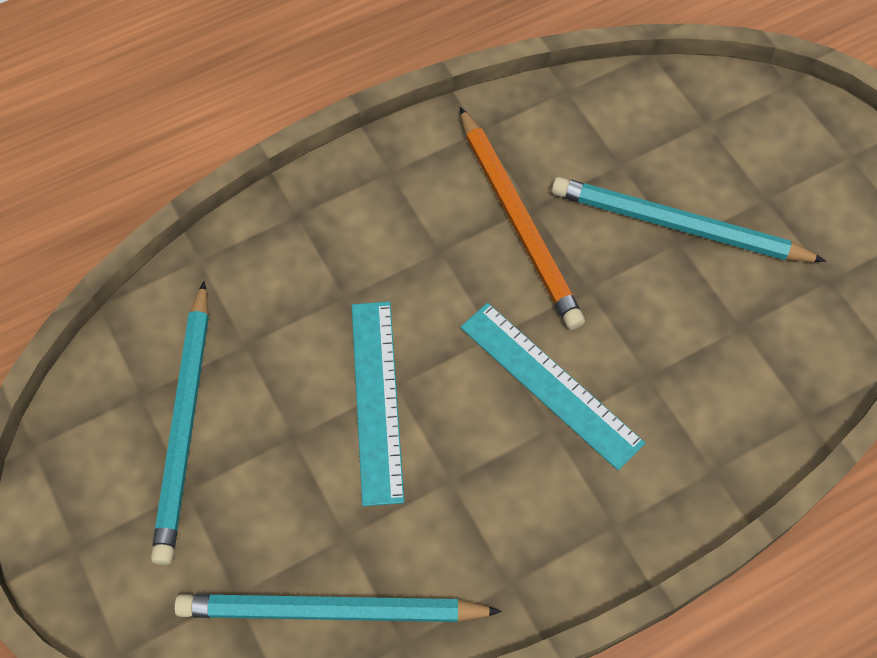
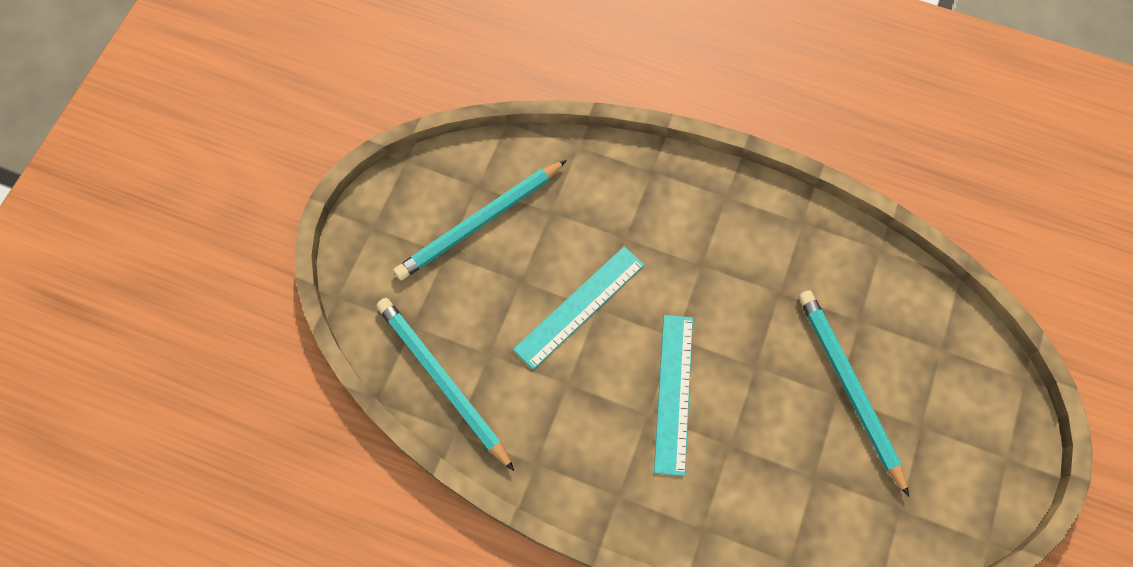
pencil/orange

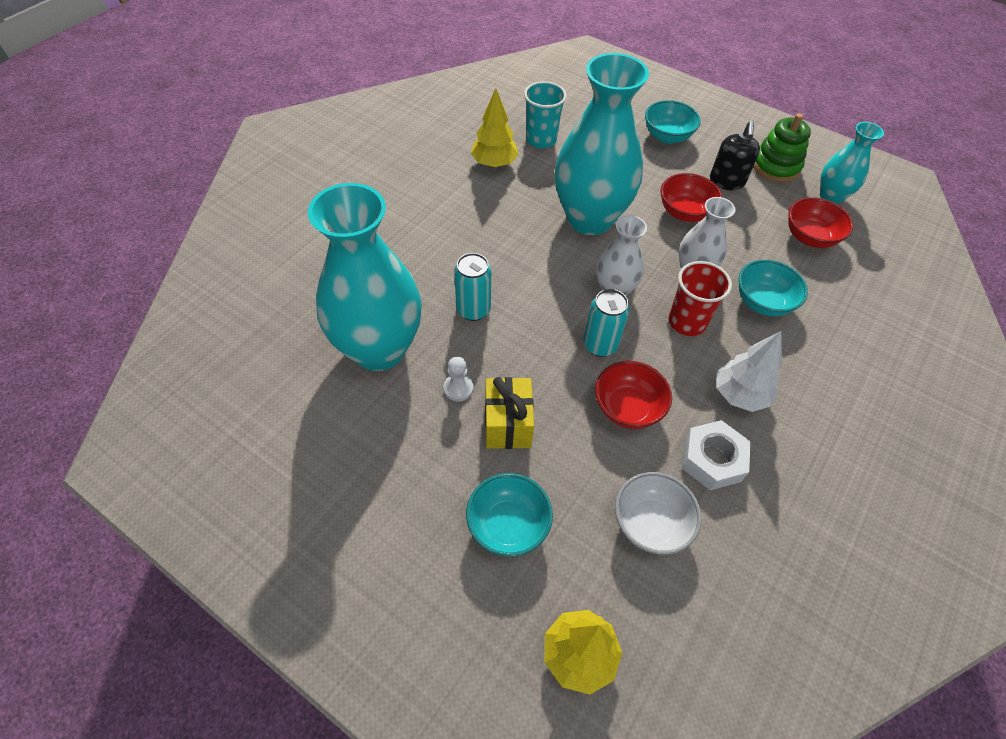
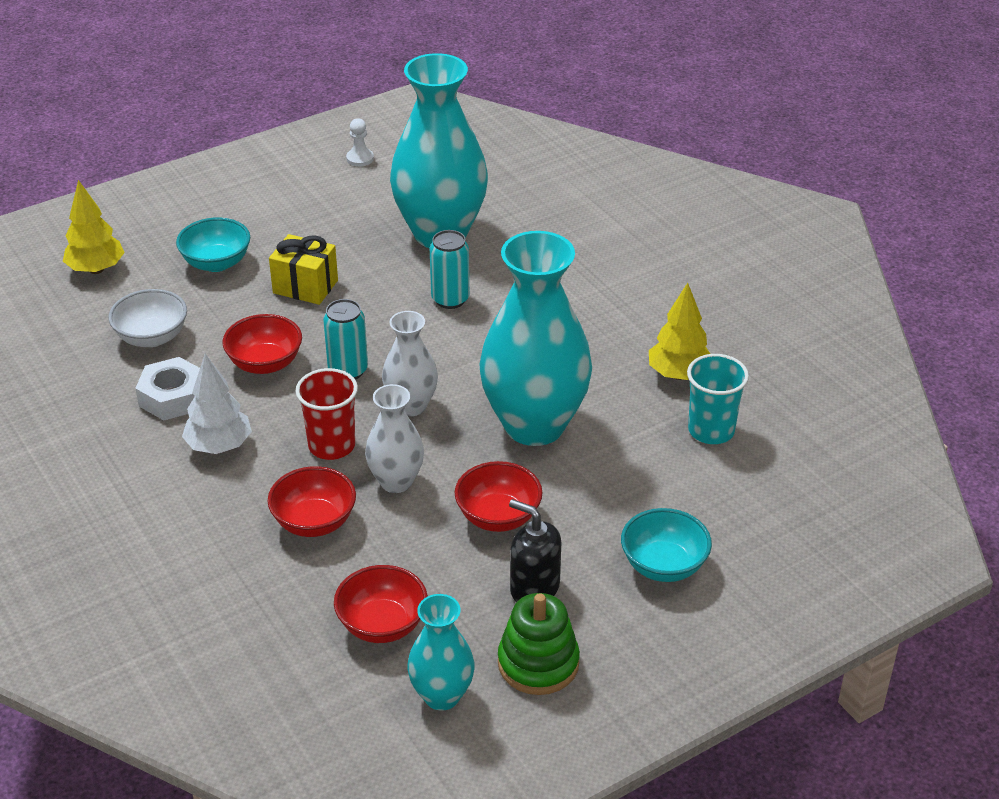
pawn/white
bowl/red (no. 2 from left)

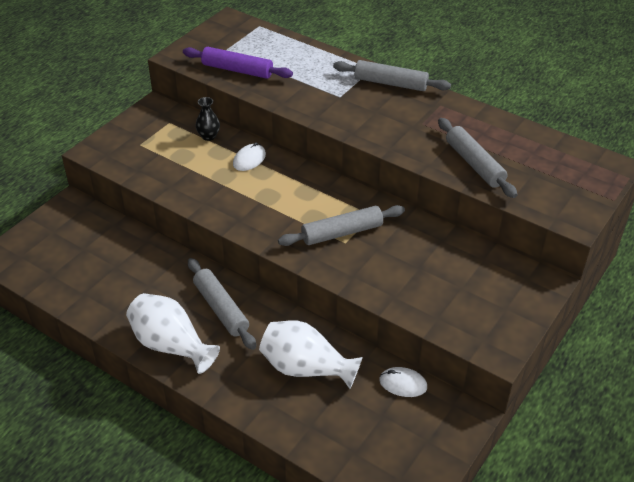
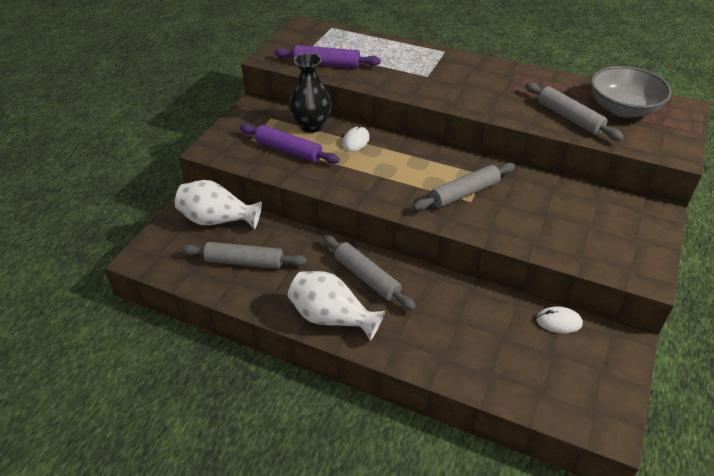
vase/black
vase/white (no. 1 from left)
rolling pin/grey (no. 1 from left)
rolling pin/purple (no. 1 from left)
bowl/grey

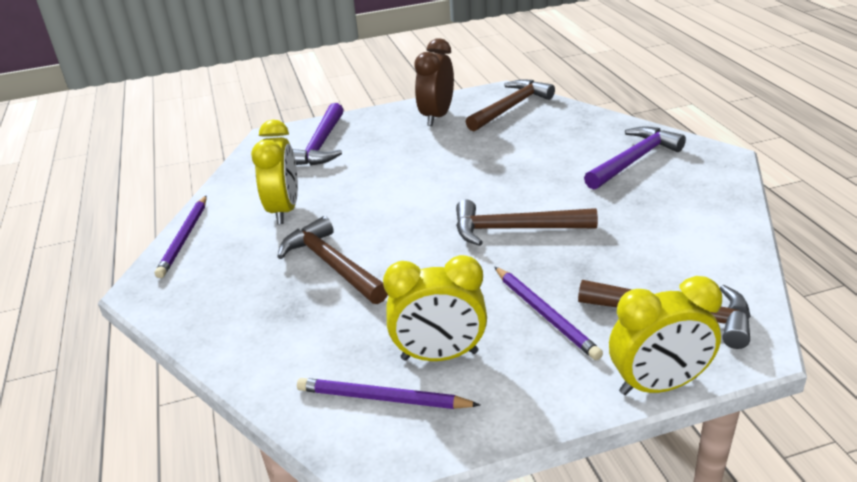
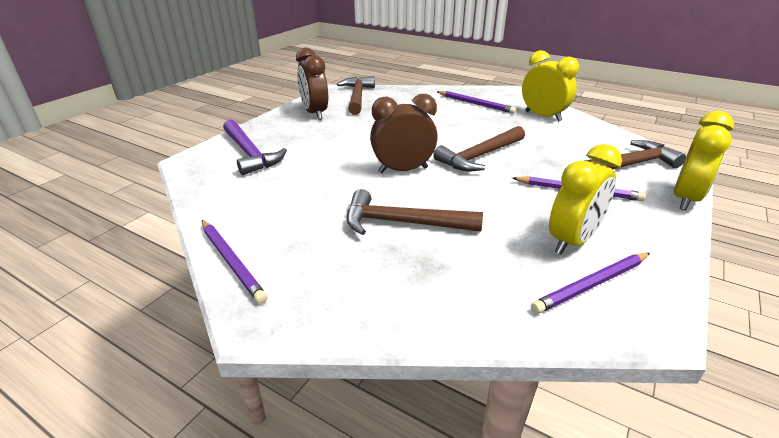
clock/yellow (no. 1 from left)
pencil/purple (no. 2 from left)
clock/brown (no. 2 from left)

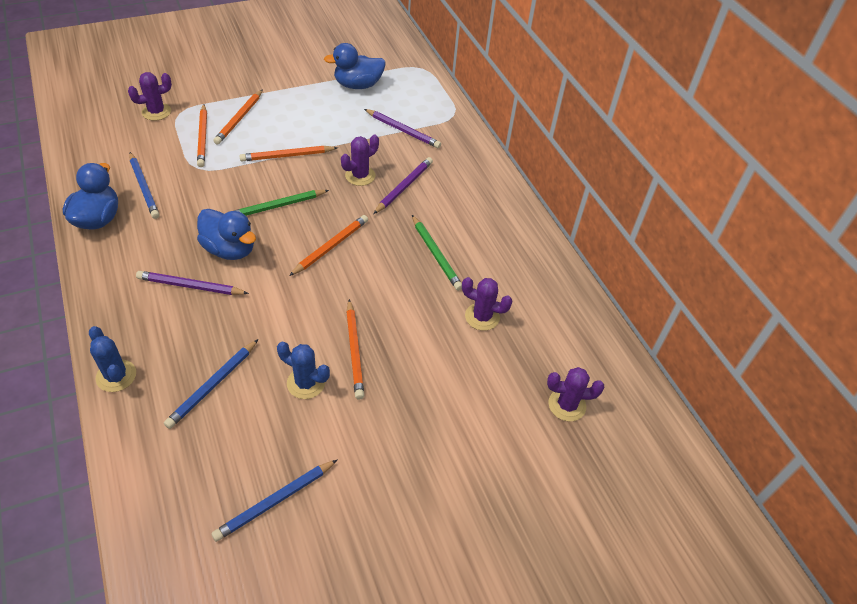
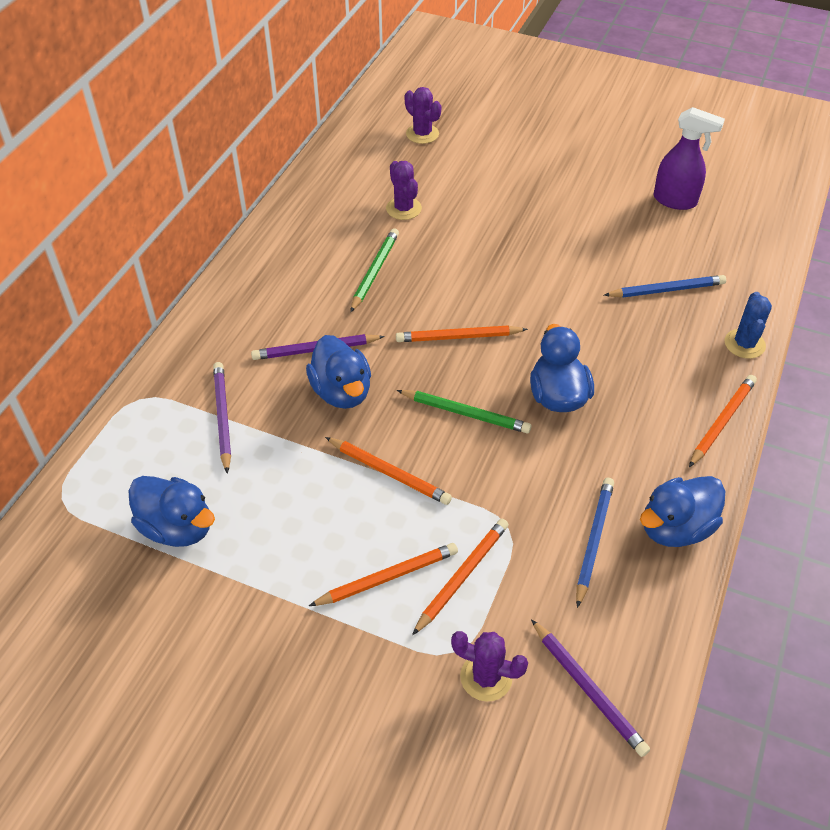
pencil/purple (no. 3 from left)
spray bottle/purple
cactus/blue (no. 2 from left in the first image)
duck/blue (no. 2 from left)
pencil/orange (no. 5 from left)

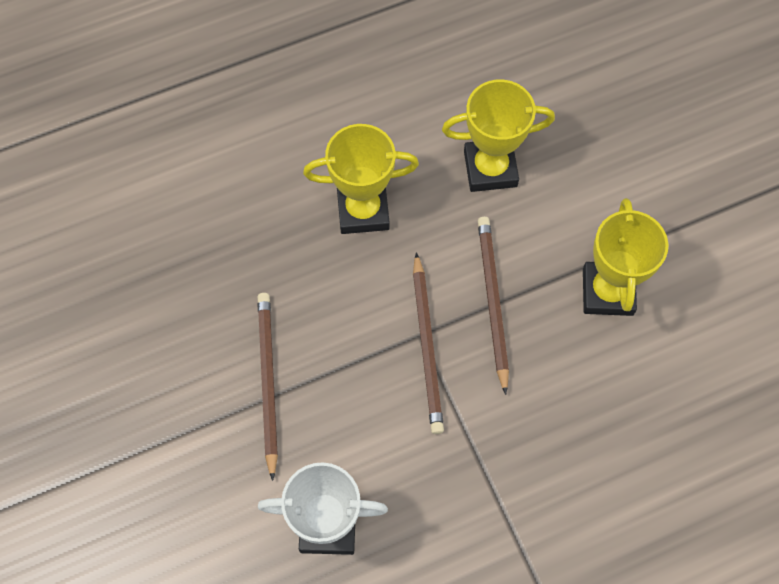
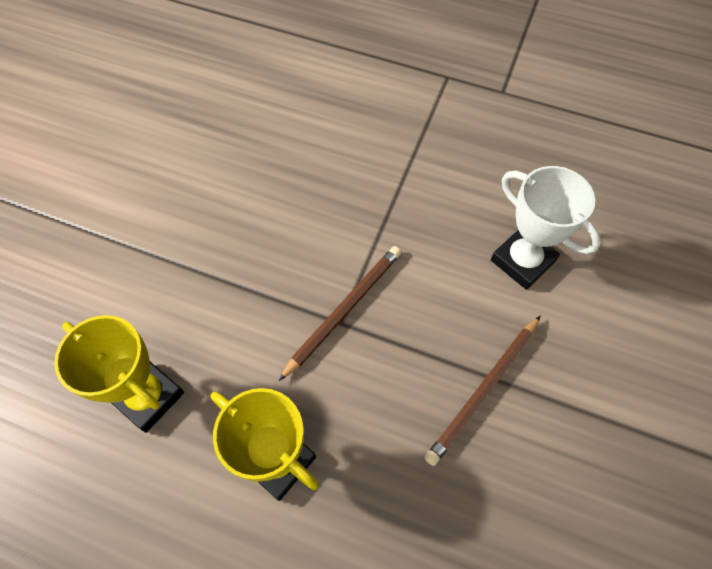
pencil/brown (no. 3 from left in the first image)
trophy/yellow (no. 3 from left in the first image)

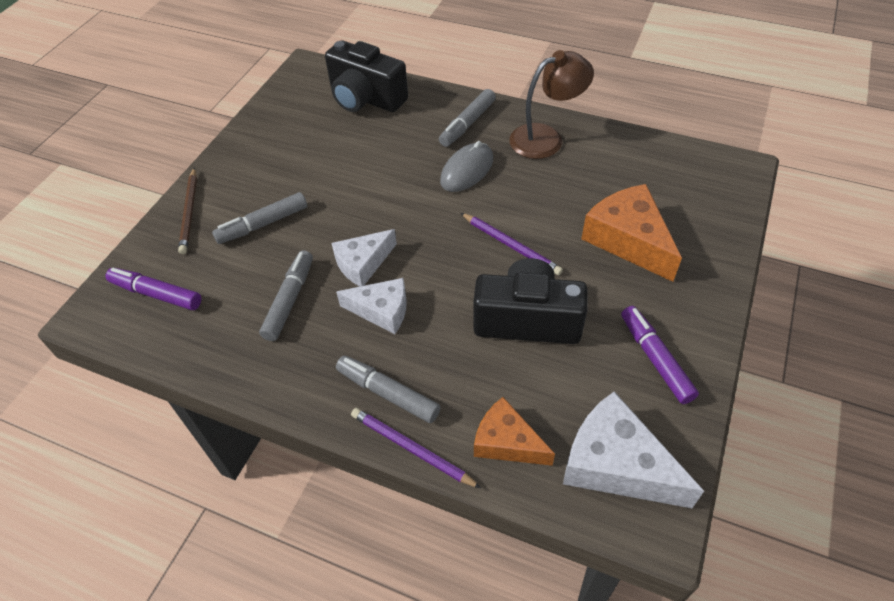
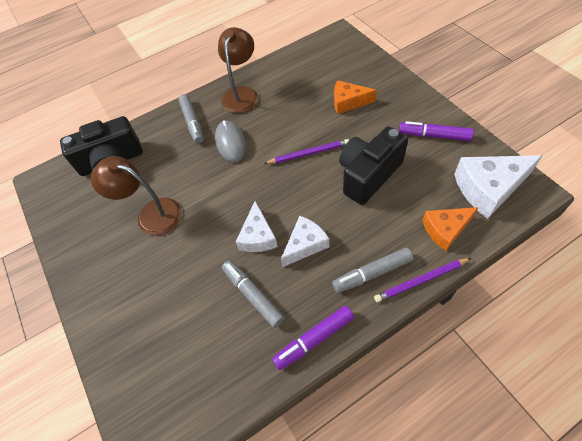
marker/purple (no. 1 from left)
pencil/brown
marker/grey (no. 1 from left in the first image)
cheese/orange (no. 1 from left)
lamp/brown (no. 1 from left)

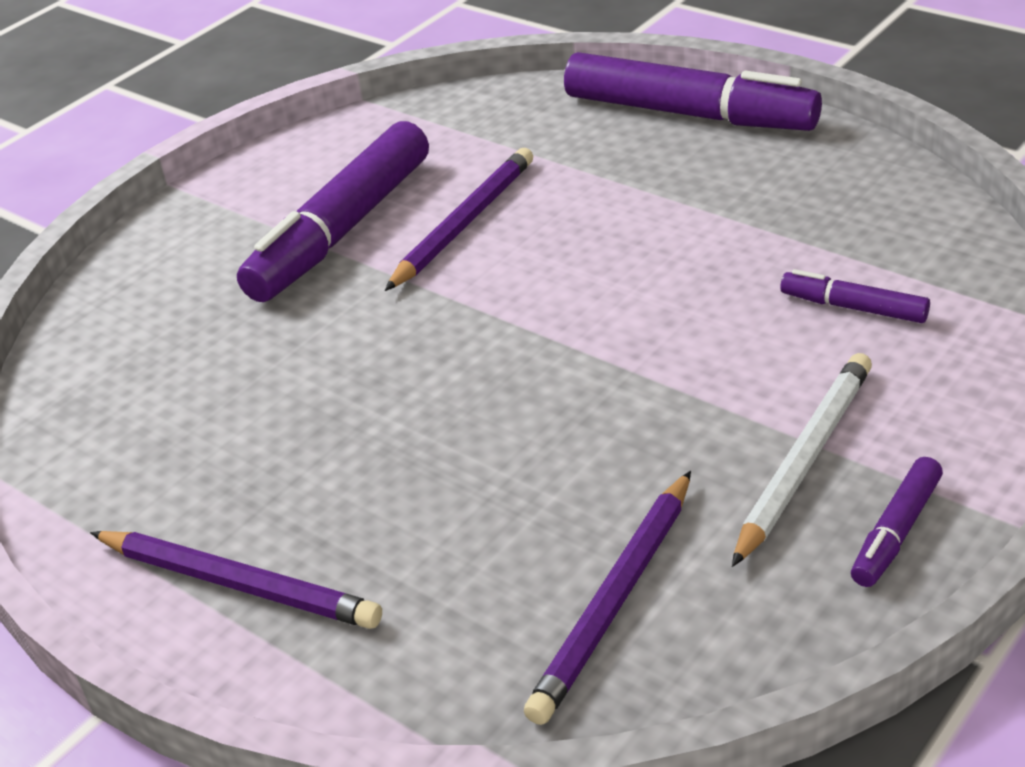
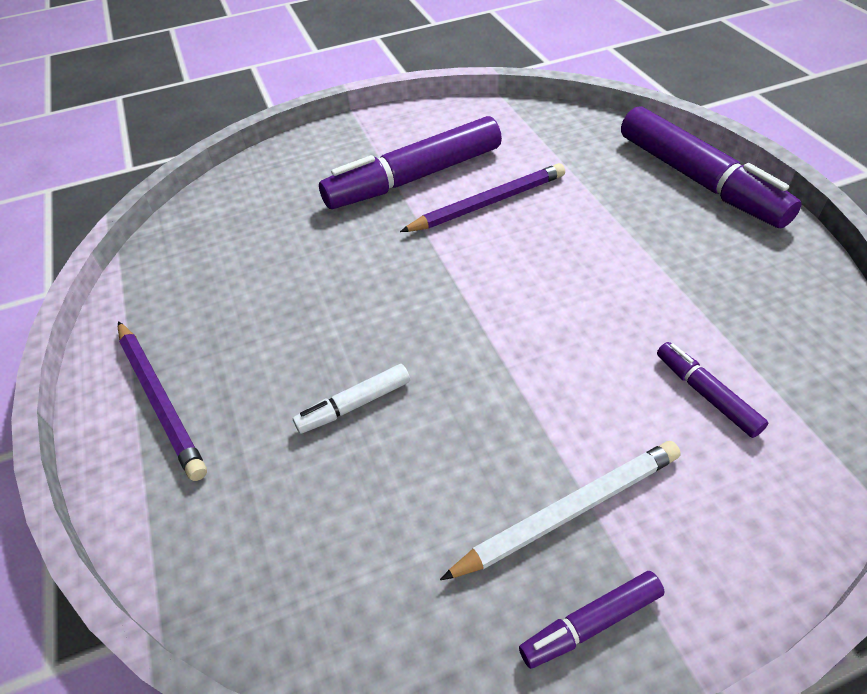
pencil/purple (no. 3 from left in the first image)
marker/white

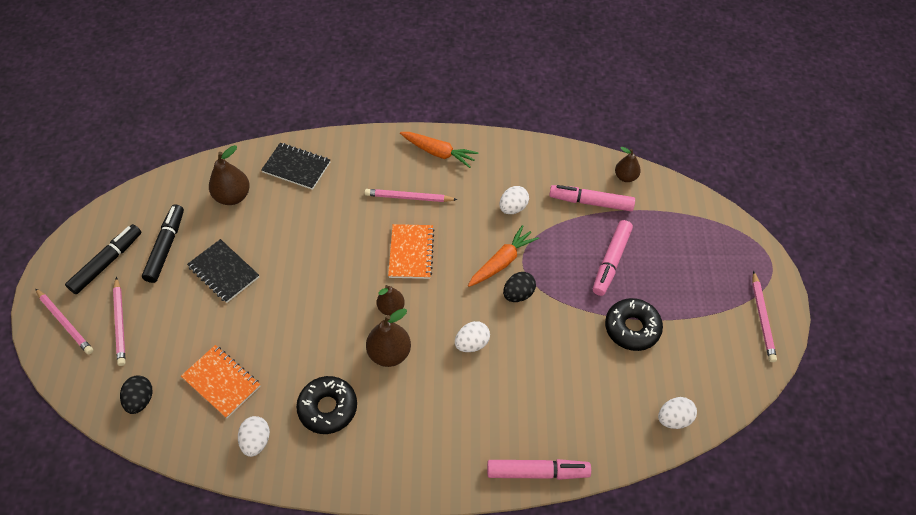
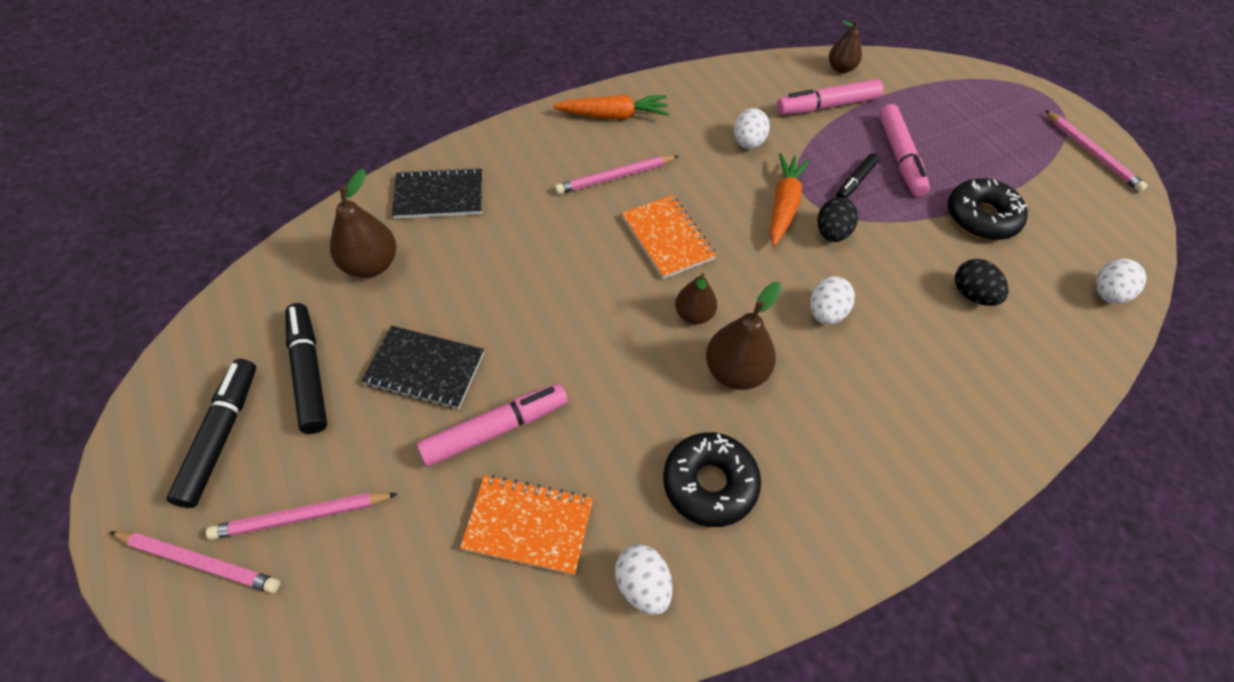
pencil/pink (no. 2 from left)
egg/black (no. 2 from left)
marker/pink (no. 1 from left)
marker/black (no. 3 from left)

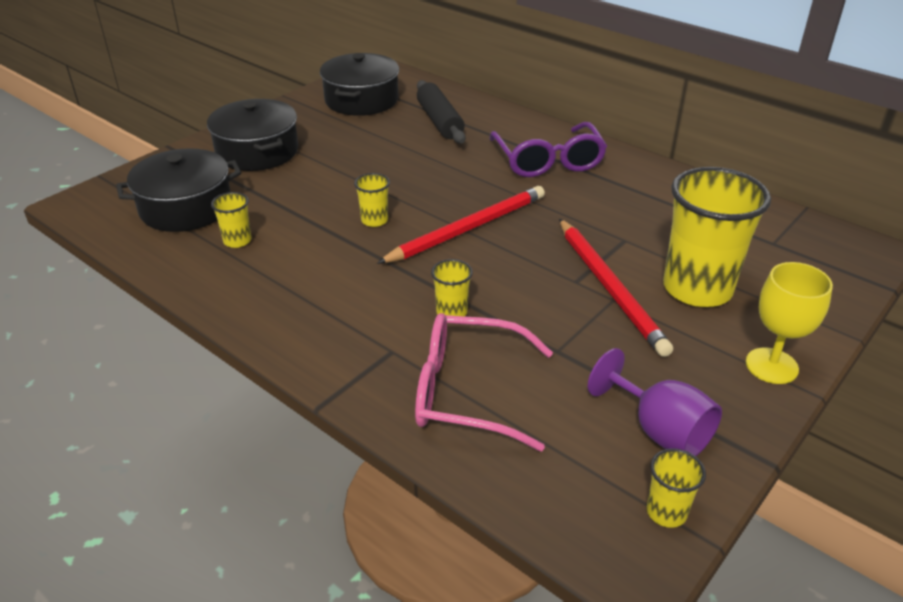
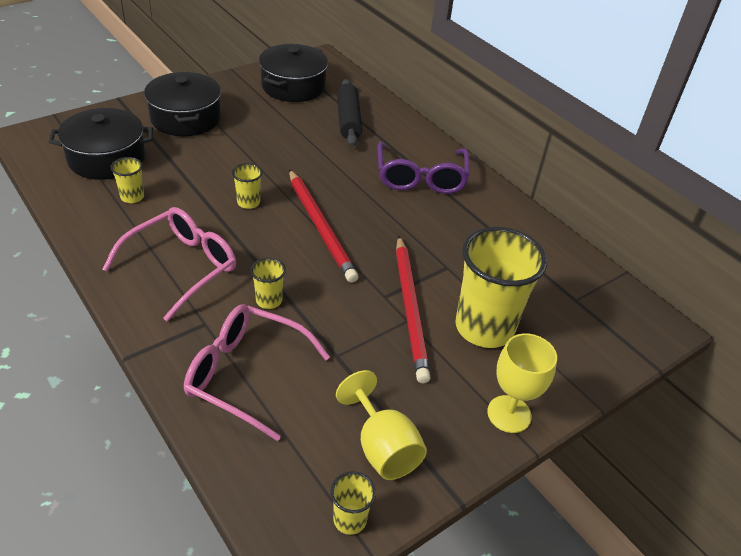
pencil/red (no. 1 from left)
goblet/yellow (no. 1 from left)
glasses/pink (no. 1 from left)

